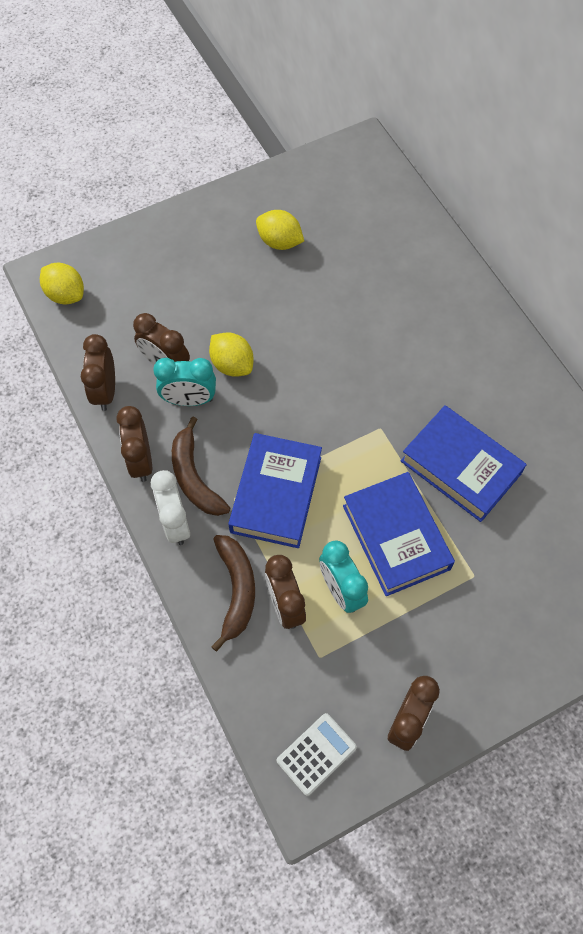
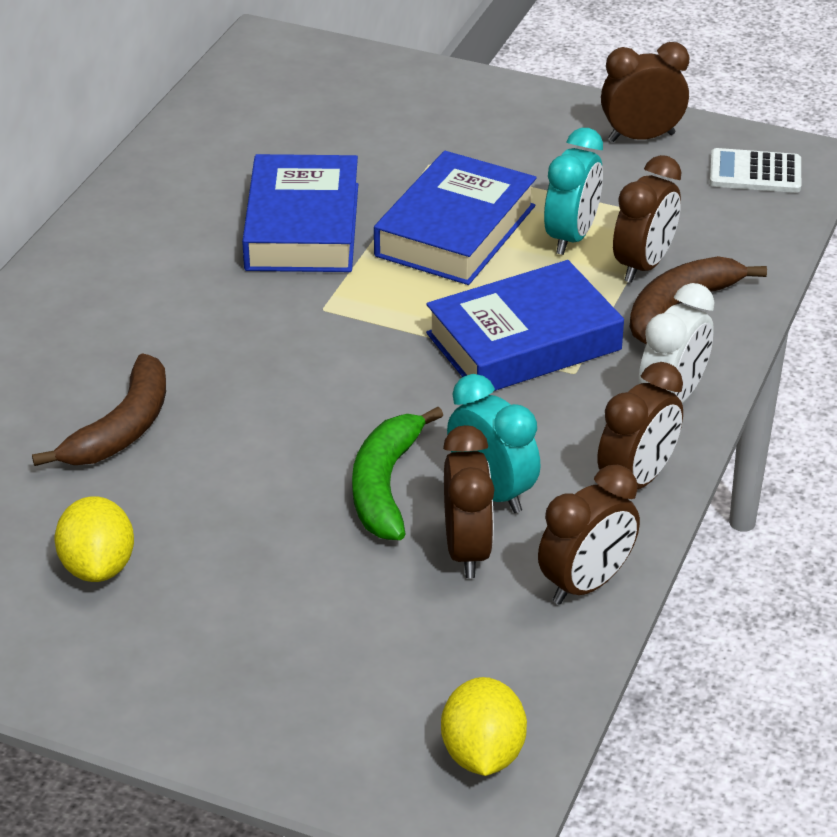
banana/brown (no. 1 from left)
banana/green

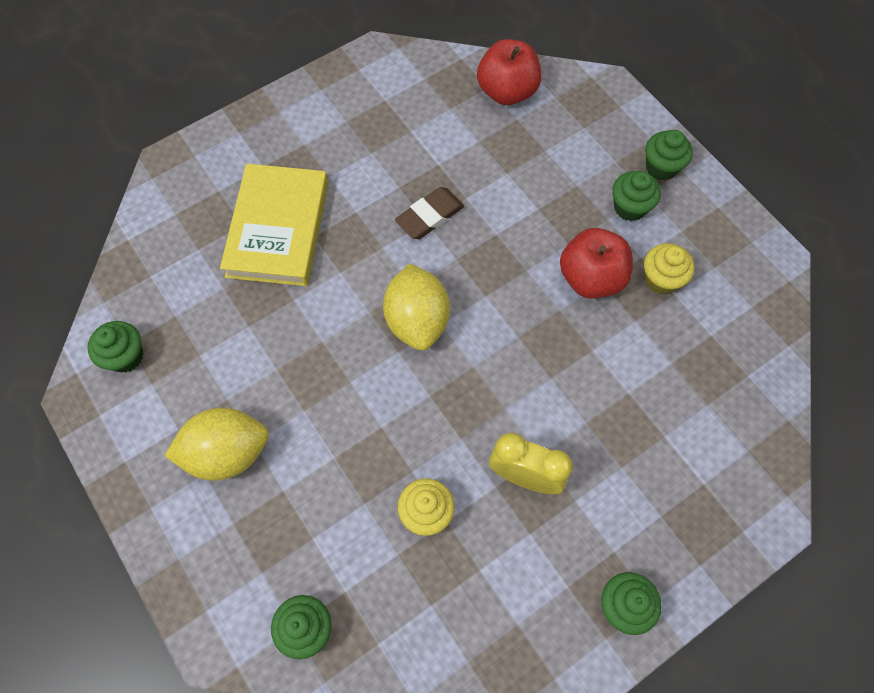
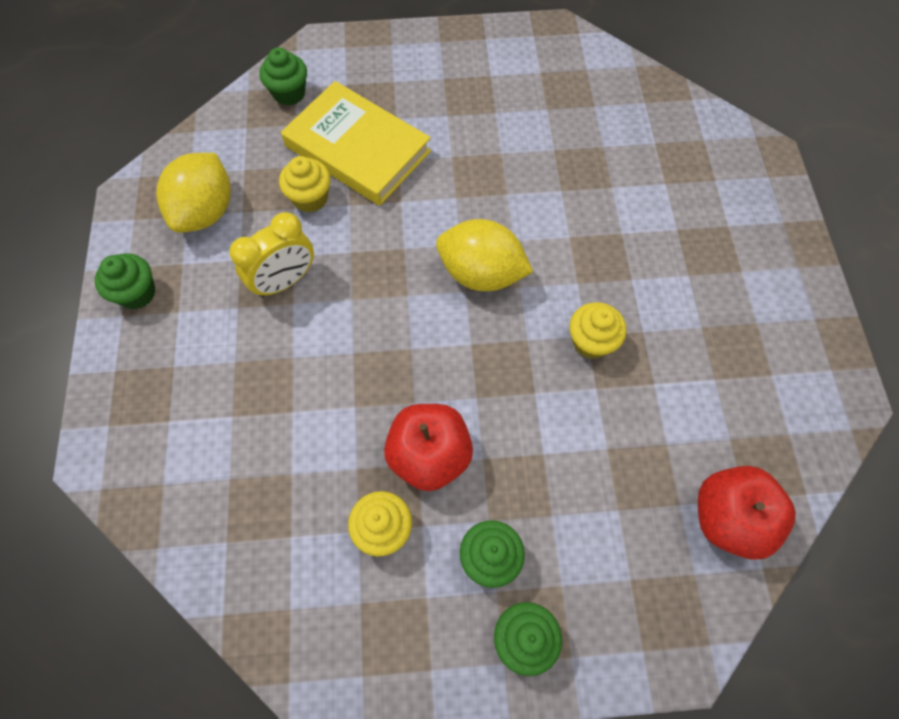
cupcake/green (no. 1 from left in the first image)
lemon/yellow (no. 1 from left)
book/yellow
cupcake/yellow (no. 3 from left)

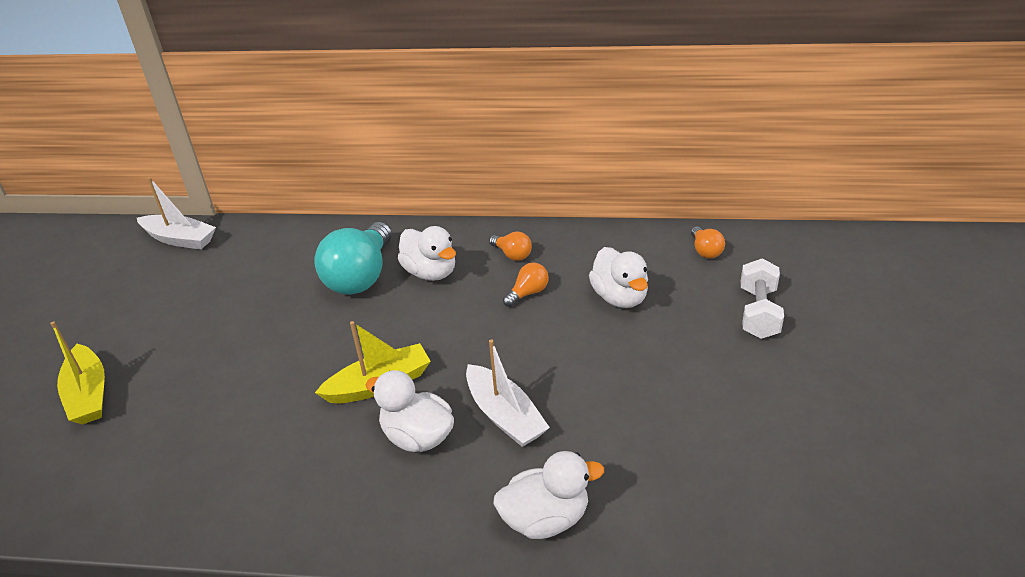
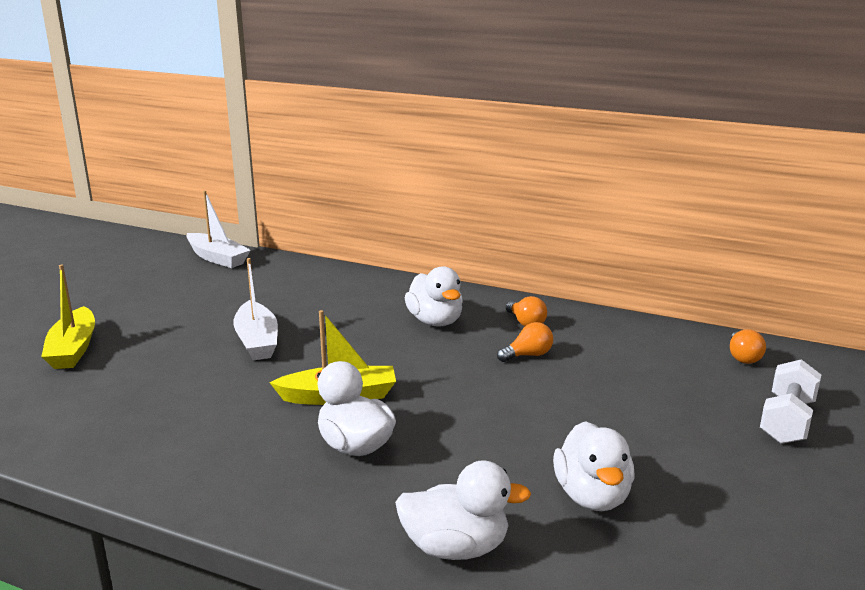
light bulb/turquoise
boat/white (no. 2 from left)
duck/white (no. 4 from left)

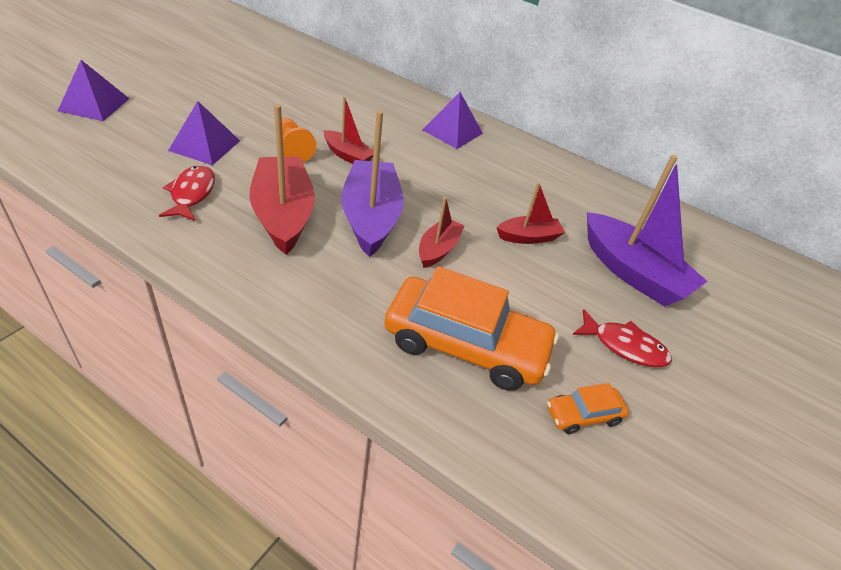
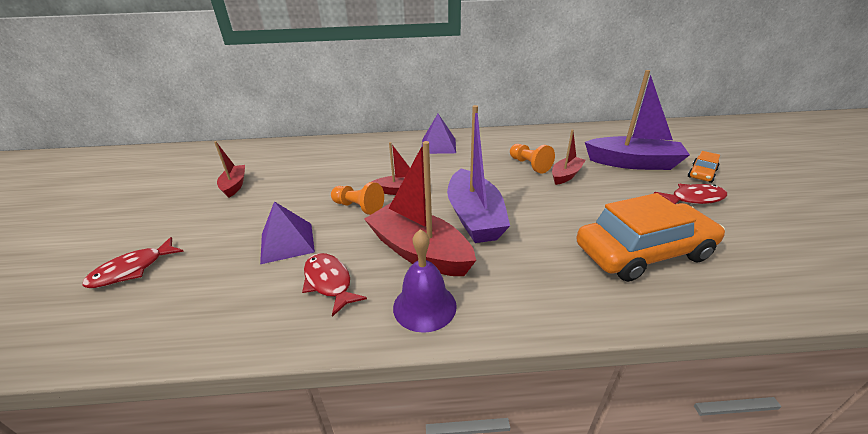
fish/red (no. 1 from left)
boat/purple (no. 1 from left)
boat/red (no. 1 from left)
car/orange (no. 2 from left)
bell/purple
pawn/orange (no. 2 from left)

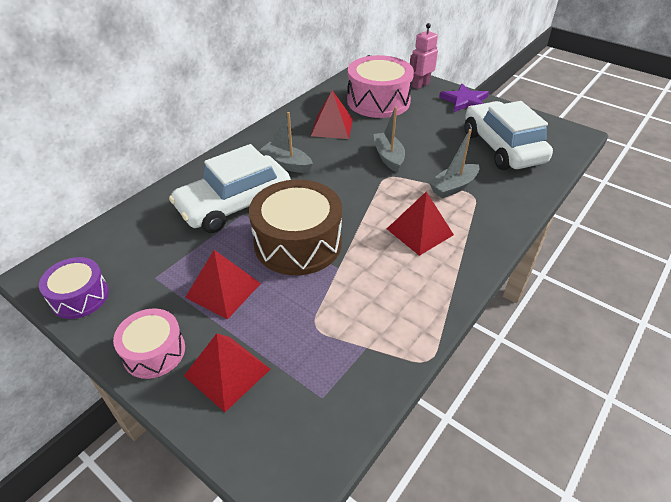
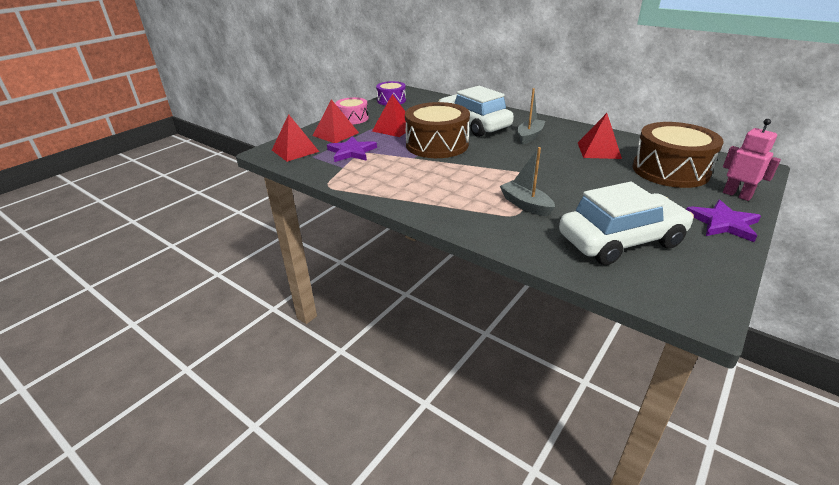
drum/brown (no. 2 from left)
boat/grey (no. 2 from left in the first image)
pyramid/red (no. 1 from left)
star/purple (no. 1 from left)

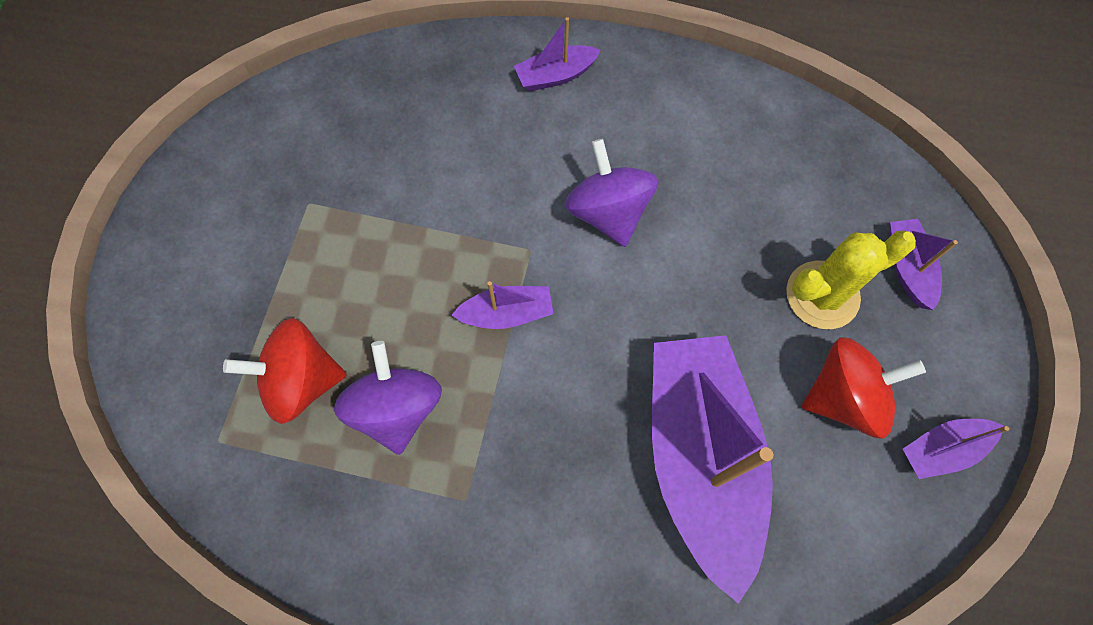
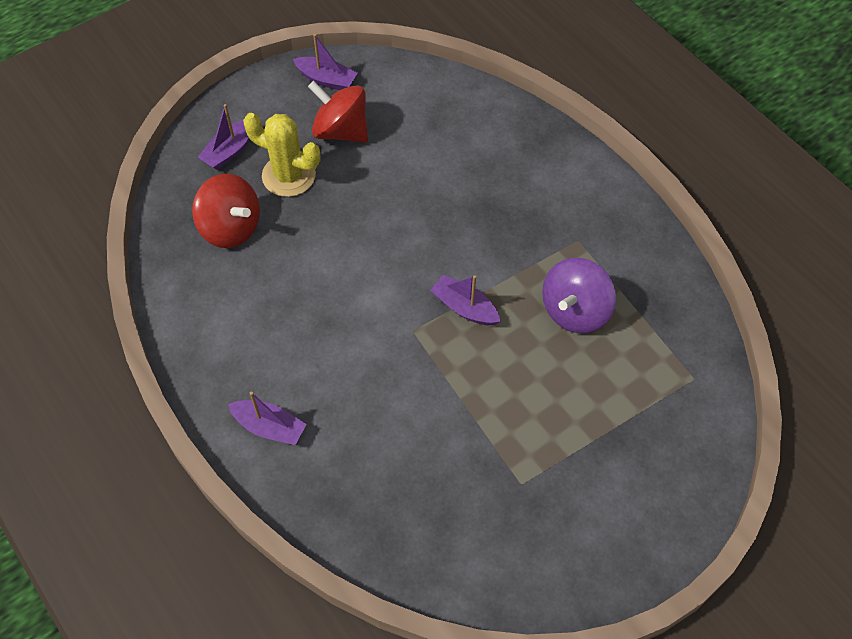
spinning top/red (no. 1 from left)
spinning top/purple (no. 2 from left in the first image)
boat/purple (no. 3 from left in the first image)

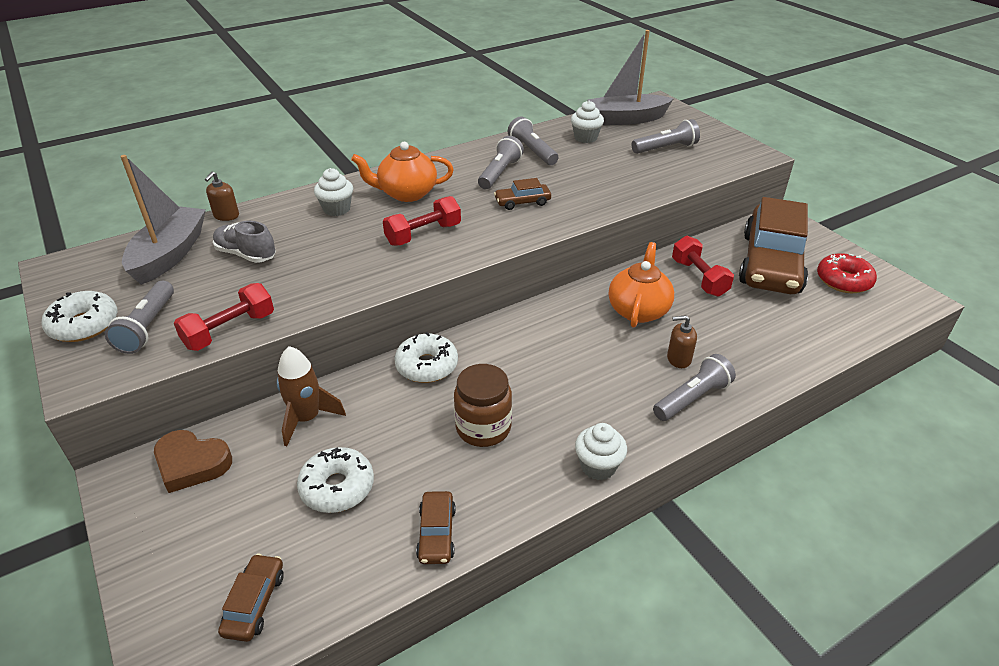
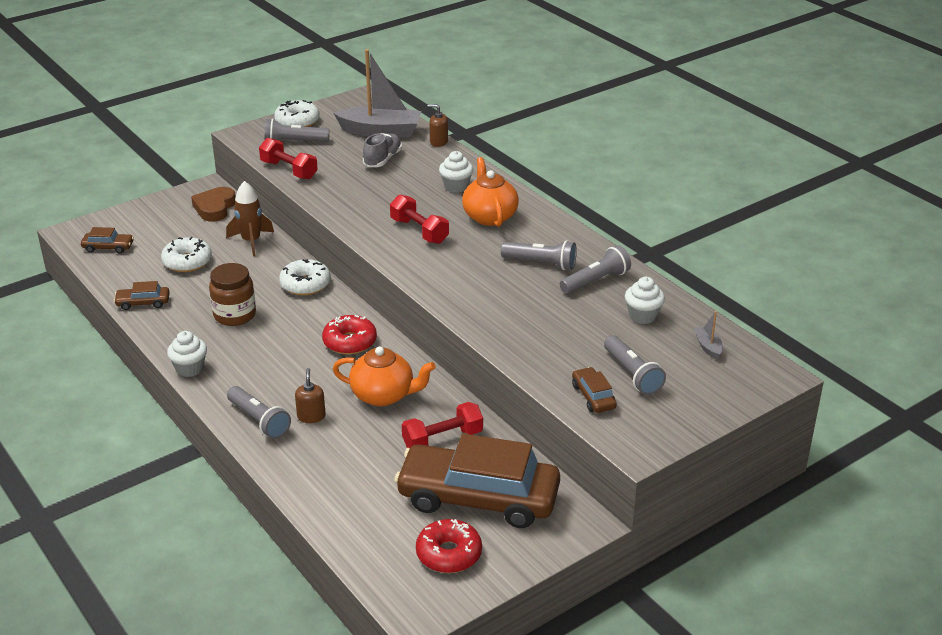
car/brown (no. 4 from left)
boat/grey (no. 2 from left)
donut/red (no. 1 from left)

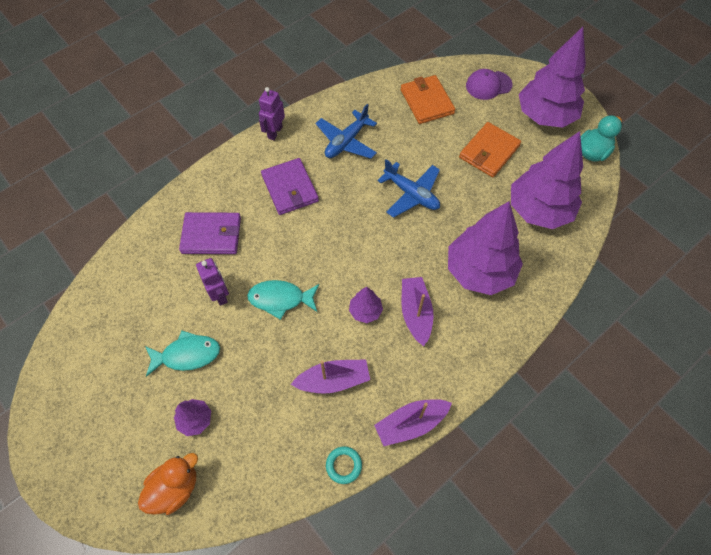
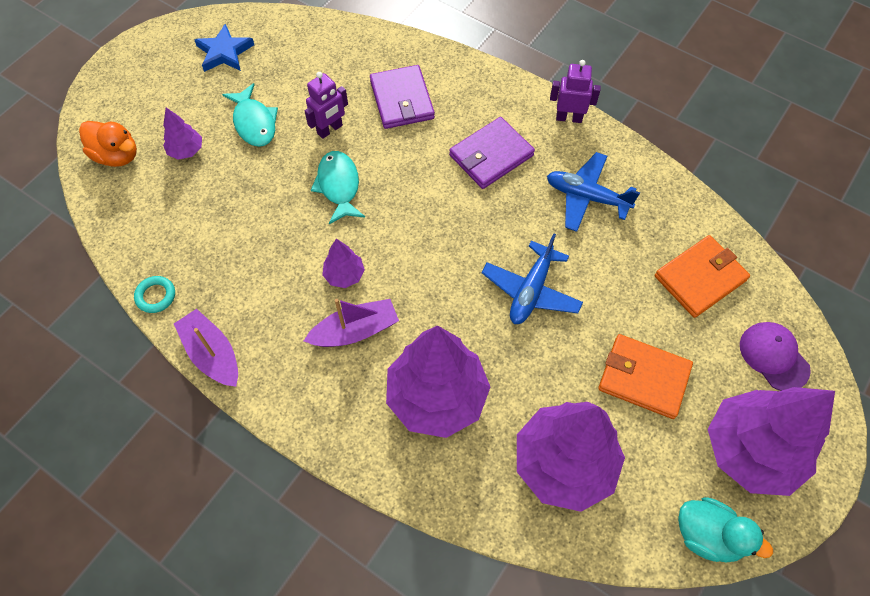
boat/purple (no. 1 from left in the first image)
star/blue

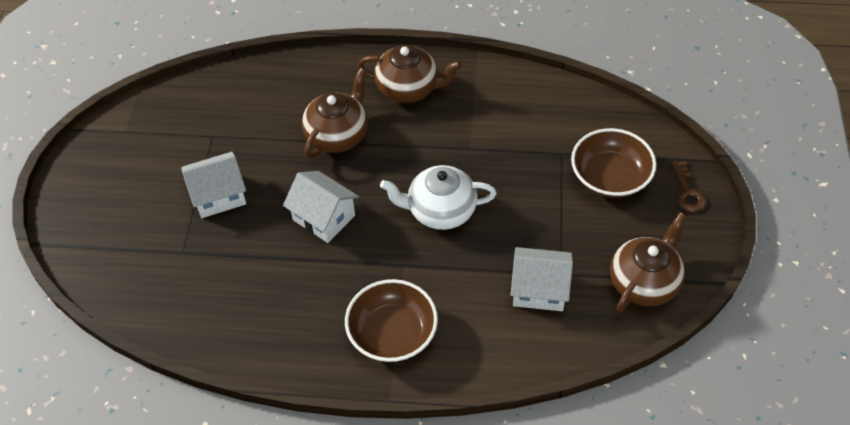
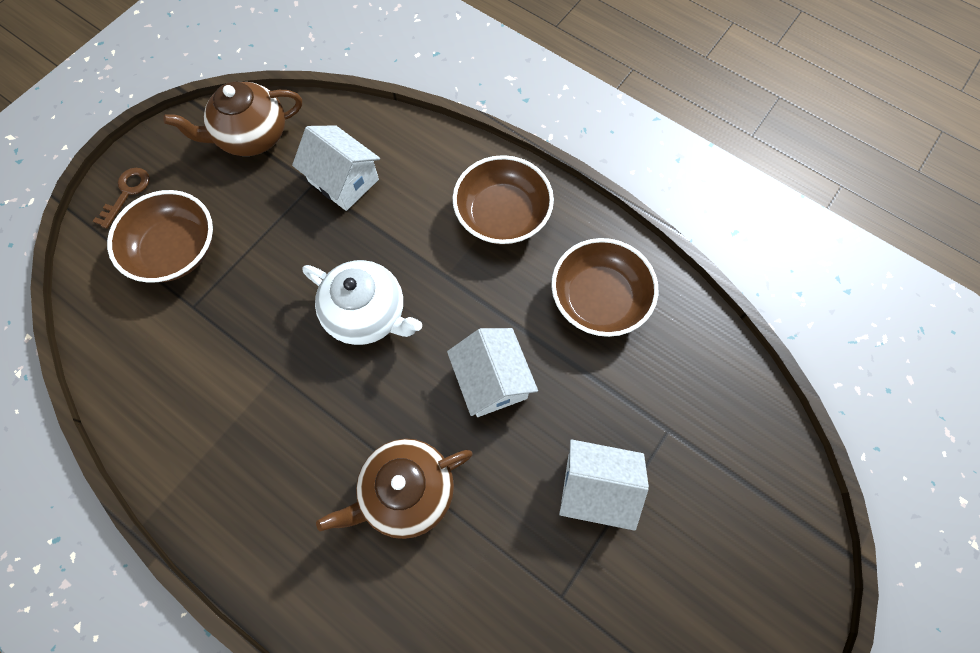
teapot/brown (no. 2 from left in the first image)
bowl/brown (no. 3 from left)

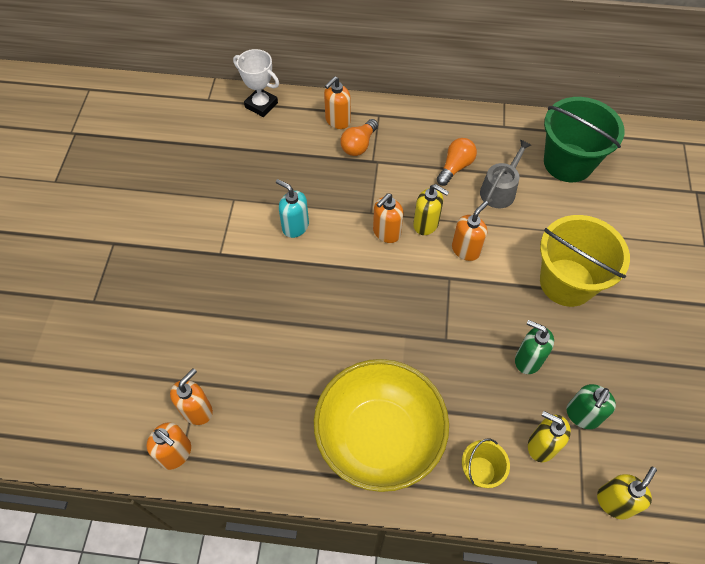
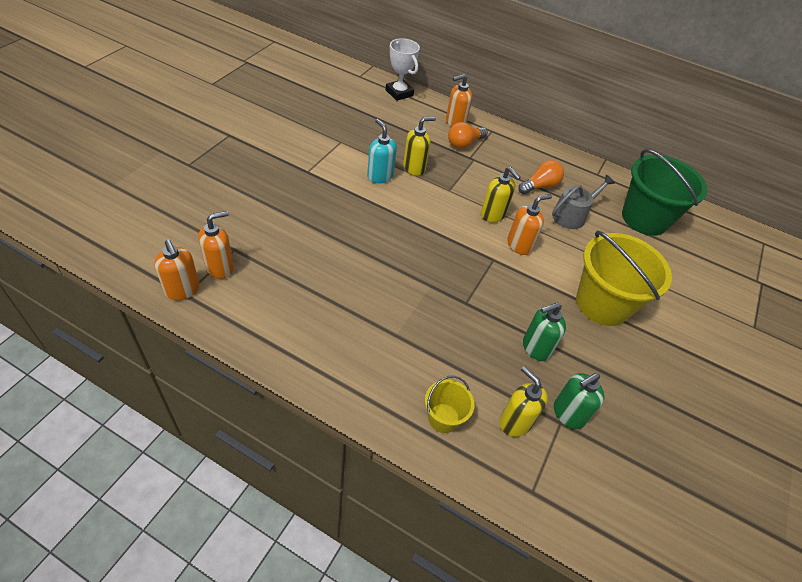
bowl/yellow
soap dispenser/orange (no. 4 from left in the first image)
soap dispenser/green (no. 1 from left)
soap dispenser/yellow (no. 1 from left)

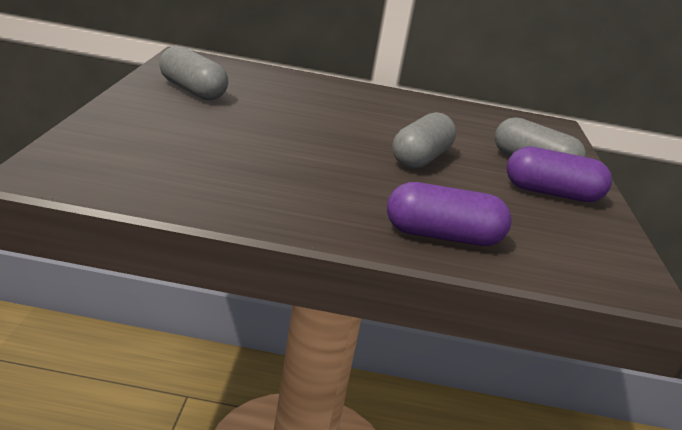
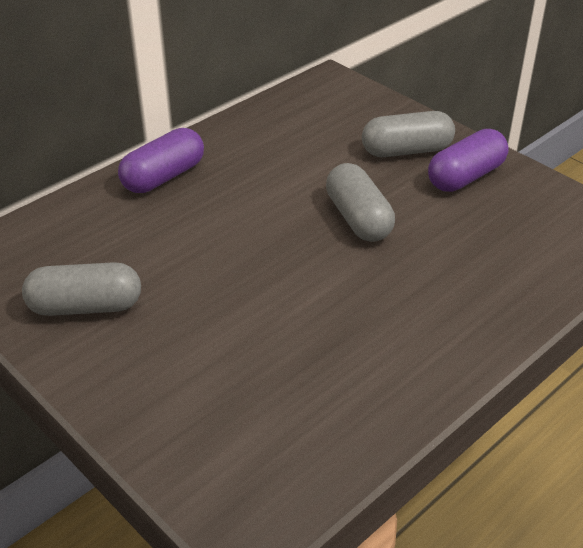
capsule/purple (no. 1 from left)

